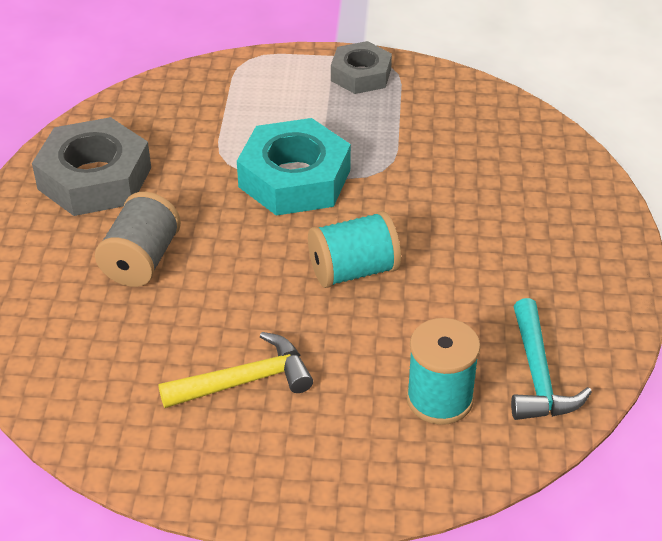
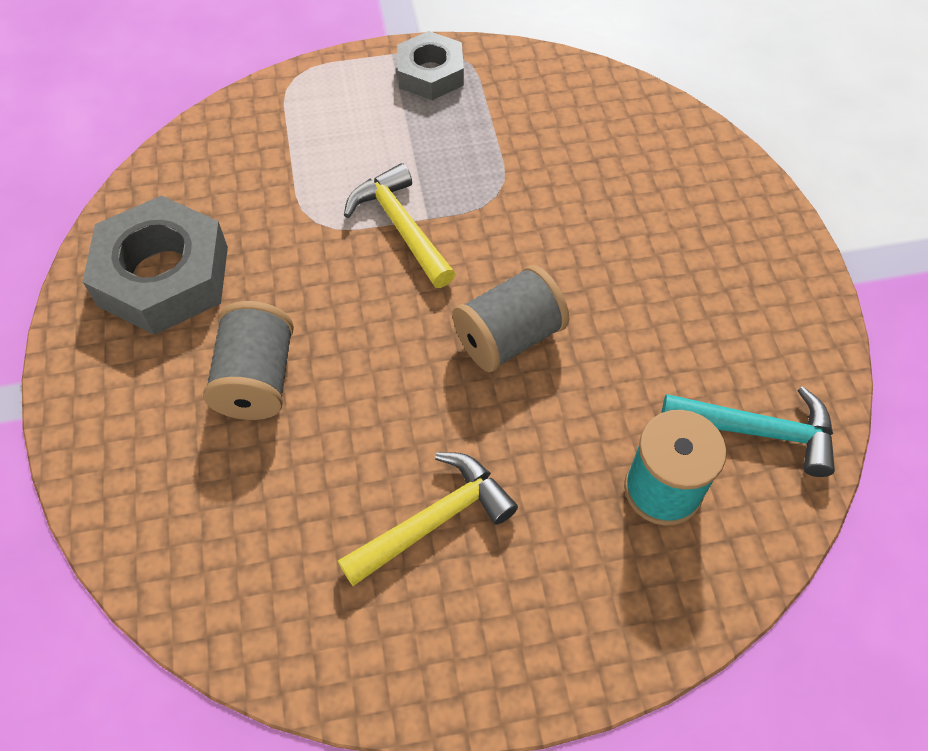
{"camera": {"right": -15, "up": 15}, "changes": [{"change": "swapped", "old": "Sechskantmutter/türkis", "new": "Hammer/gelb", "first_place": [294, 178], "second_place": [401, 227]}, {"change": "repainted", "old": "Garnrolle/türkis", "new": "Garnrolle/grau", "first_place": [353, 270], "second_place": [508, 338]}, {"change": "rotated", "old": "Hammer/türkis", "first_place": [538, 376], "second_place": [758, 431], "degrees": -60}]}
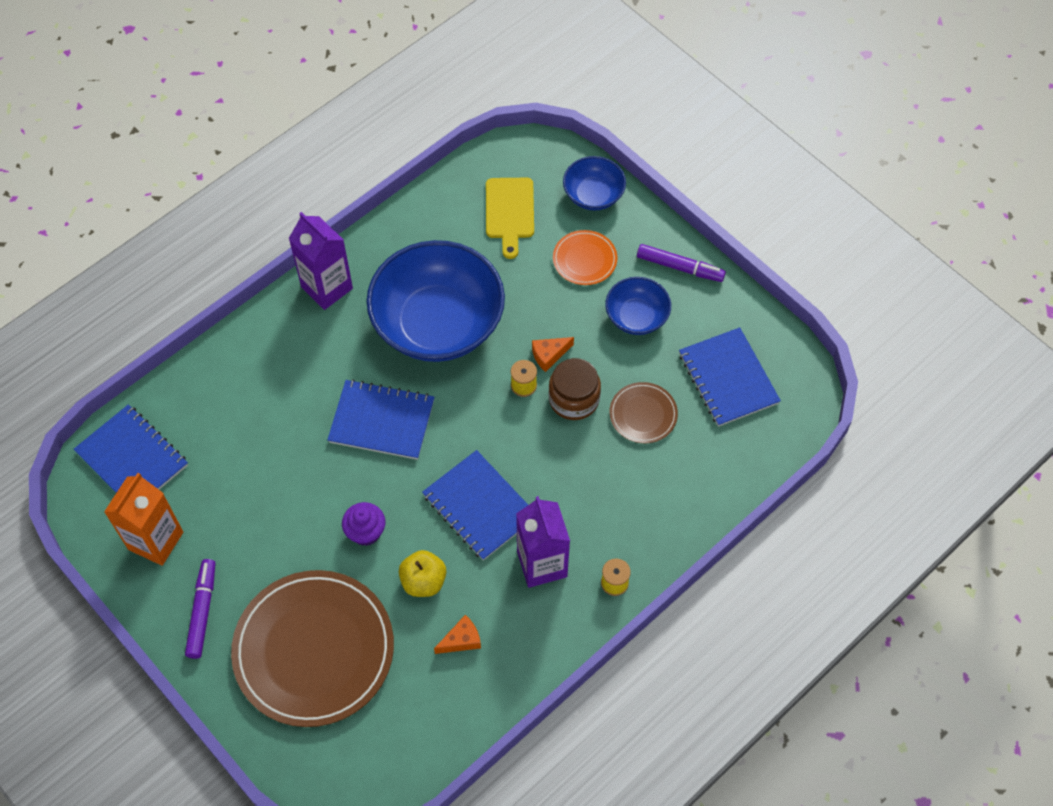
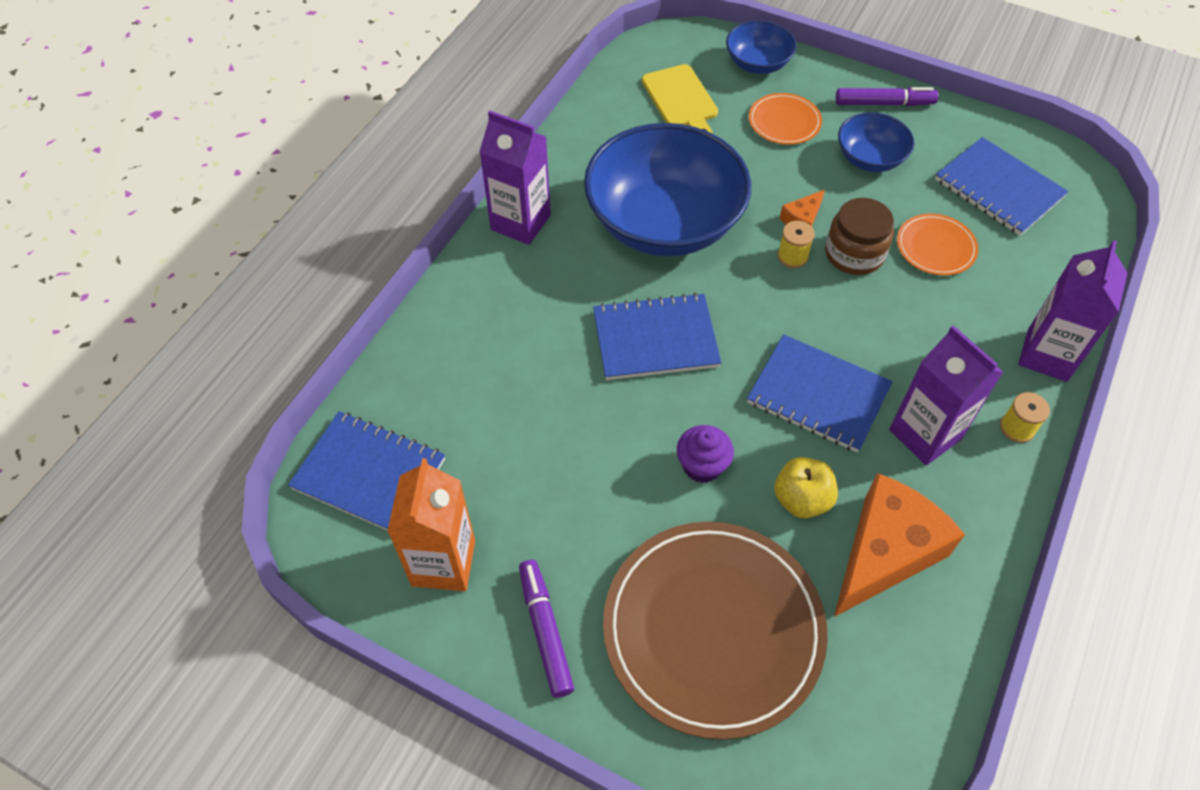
{"camera": {"right": -20, "up": -5}, "changes": [{"change": "new", "new": "Getränkekarton/lila", "second_place": [1047, 355]}, {"change": "repainted", "old": "Teller/braun", "new": "Teller/orange", "first_place": [643, 414], "second_place": [935, 247]}, {"change": "scaled", "old": "Käse/orange", "first_place": [461, 640], "second_place": [885, 552], "factor": 2.27}]}
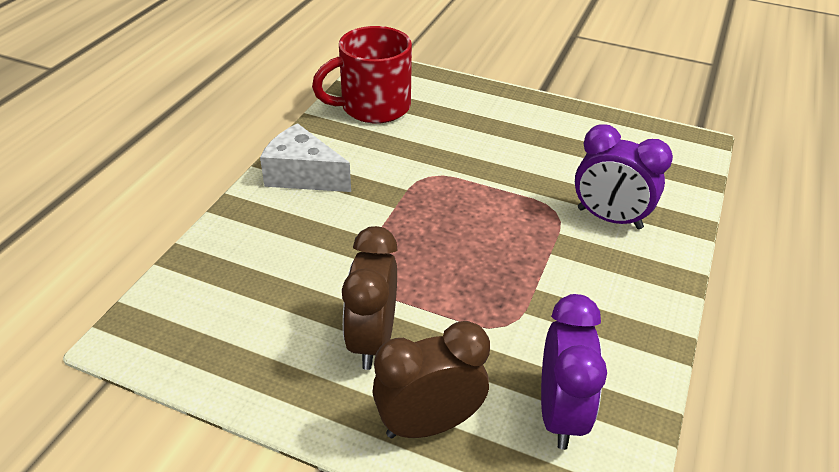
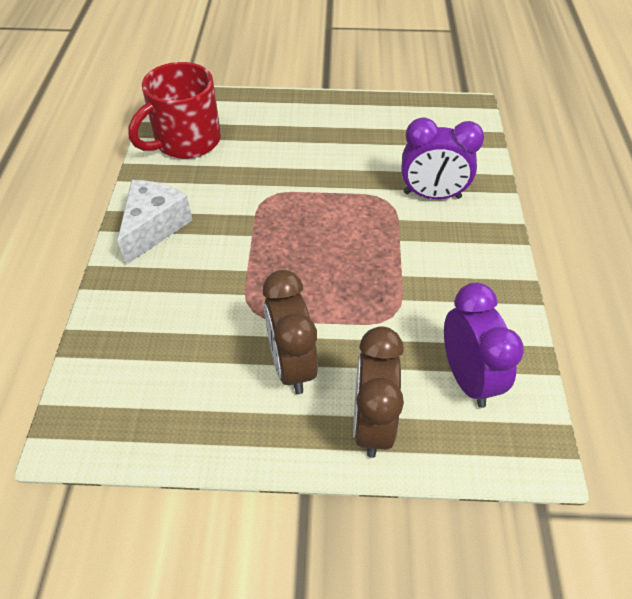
{"camera": {"right": -20, "up": 10}, "changes": [{"change": "rotated", "old": "Käse/weiß", "first_place": [303, 175], "second_place": [154, 227], "degrees": 105}, {"change": "rotated", "old": "Wecker/braun", "first_place": [429, 424], "second_place": [372, 423], "degrees": -45}]}
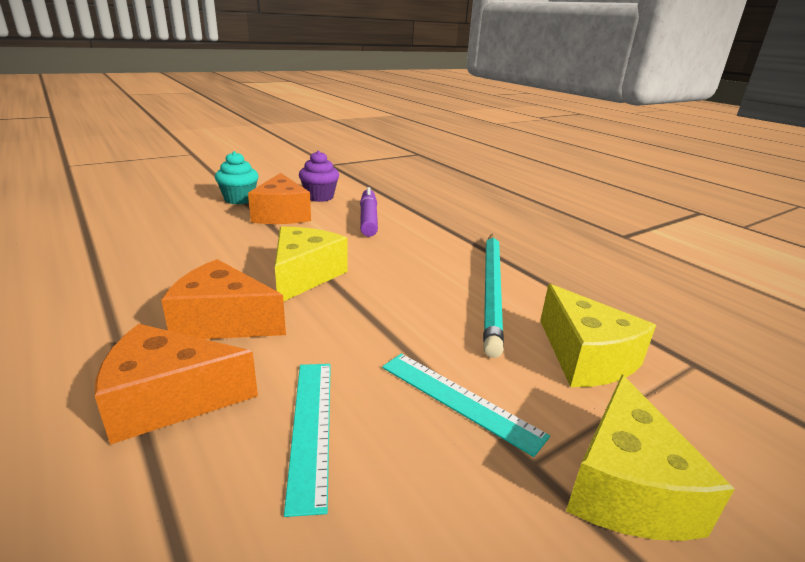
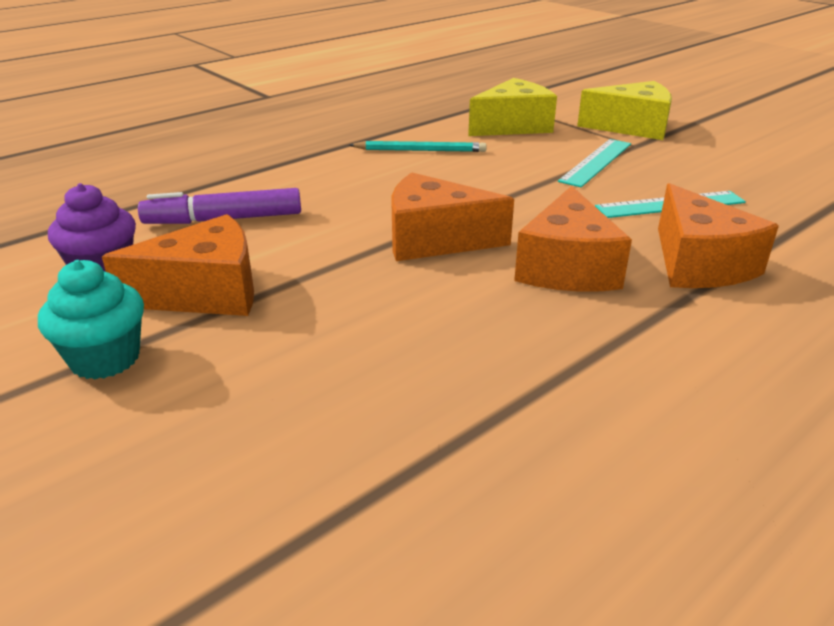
{"camera": {"right": -95, "up": 5}, "changes": [{"change": "repainted", "old": "Käse/gelb", "new": "Käse/orange", "first_place": [304, 276], "second_place": [434, 240]}, {"change": "scaled", "old": "Bleistift/türkis", "first_place": [492, 289], "second_place": [420, 150], "factor": 0.56}]}
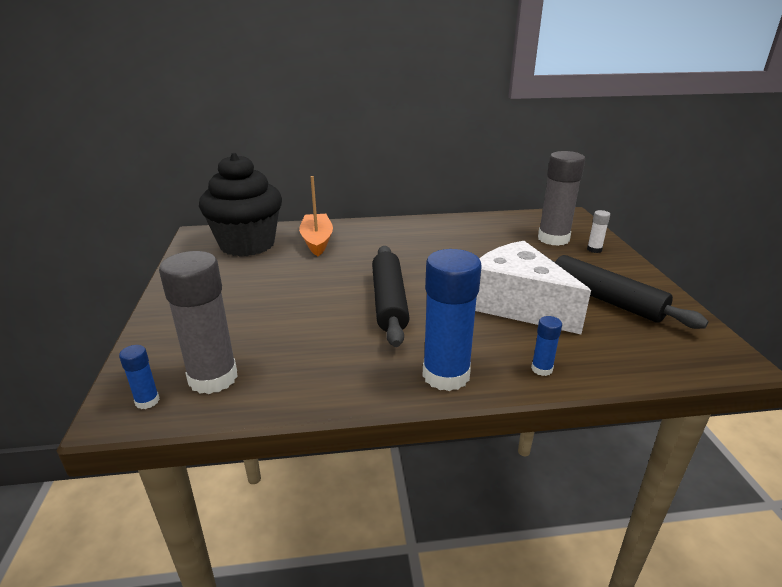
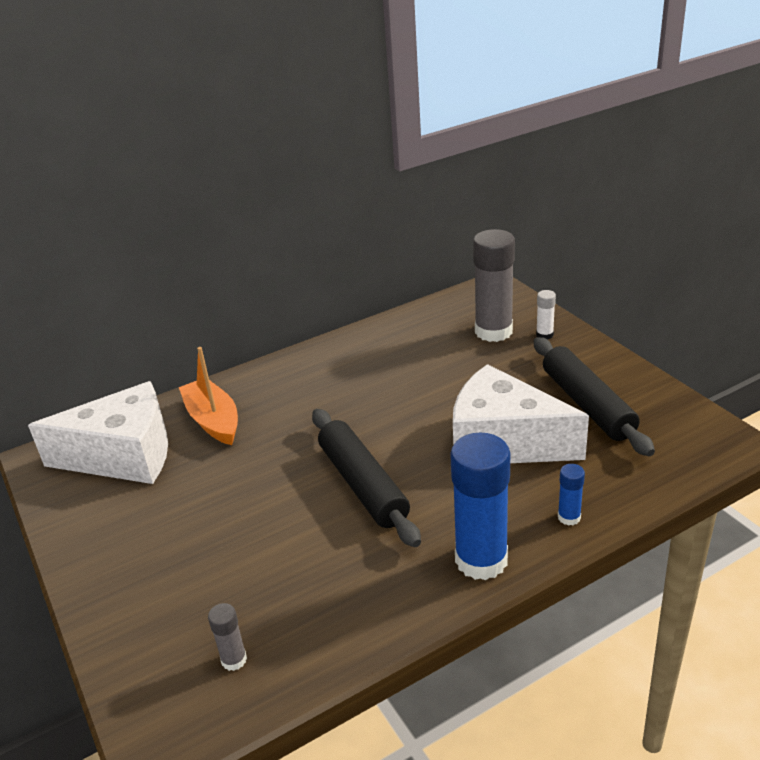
{"camera": {"right": -20, "up": 5}, "changes": [{"change": "gone", "old": "Klebestift/blau", "first_place": [147, 401]}, {"change": "swapped", "old": "Muffin/schwarz", "new": "Käse/weiß", "first_place": [247, 244], "second_place": [124, 455]}, {"change": "rotated", "old": "Nudelholz/schwarz", "first_place": [605, 299], "second_place": [587, 404], "degrees": 45}, {"change": "scaled", "old": "Klebestift/grau", "first_place": [213, 378], "second_place": [234, 660], "factor": 0.45}]}
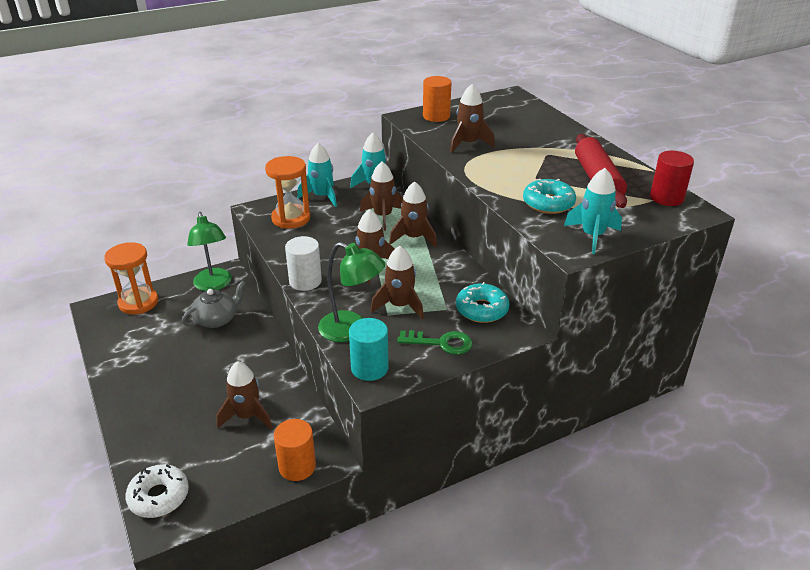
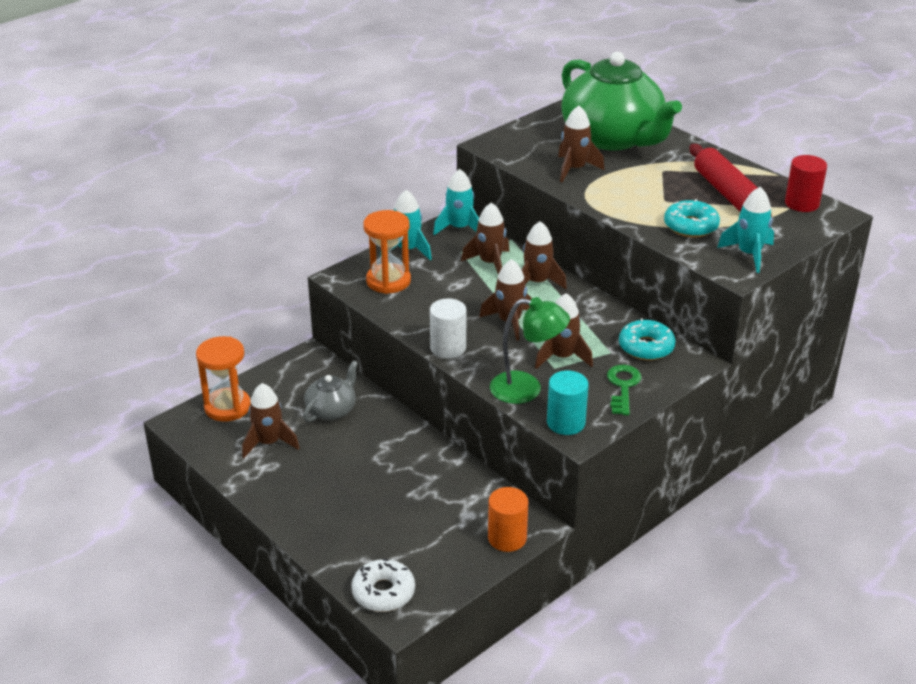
{"camera": {"right": -15, "up": 0}, "changes": [{"change": "gone", "old": "Lampe/grün", "first_place": [214, 285]}, {"change": "gone", "old": "Vollzylinder/orange", "first_place": [436, 116]}, {"change": "new", "new": "Teekanne/grün", "second_place": [613, 138]}, {"change": "shifted", "old": "Rakete/braun", "first_place": [247, 416], "second_place": [269, 443]}, {"change": "rotated", "old": "Schlüssel/grün", "first_place": [441, 343], "second_place": [623, 387], "degrees": -75}]}
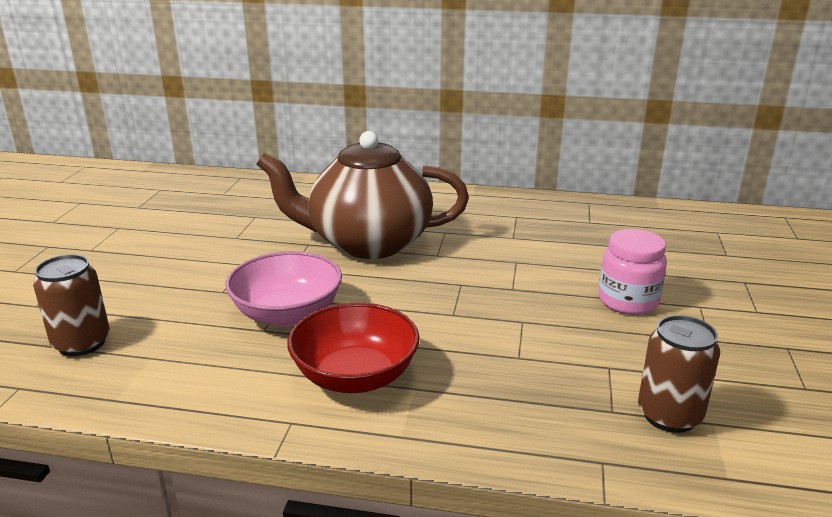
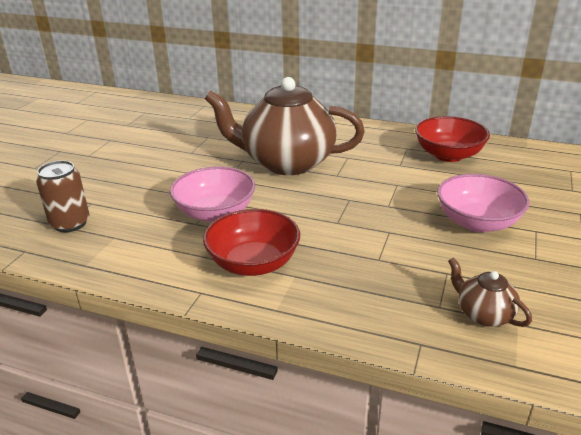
{"camera": {"right": 10, "up": 5}, "changes": [{"change": "new", "new": "Schüssel/rot", "second_place": [448, 155]}, {"change": "swapped", "old": "Einmachglas/rosa", "new": "Schüssel/rosa", "first_place": [628, 301], "second_place": [477, 222]}, {"change": "swapped", "old": "Dose/braun", "new": "Teekanne/braun", "first_place": [669, 415], "second_place": [483, 314]}]}
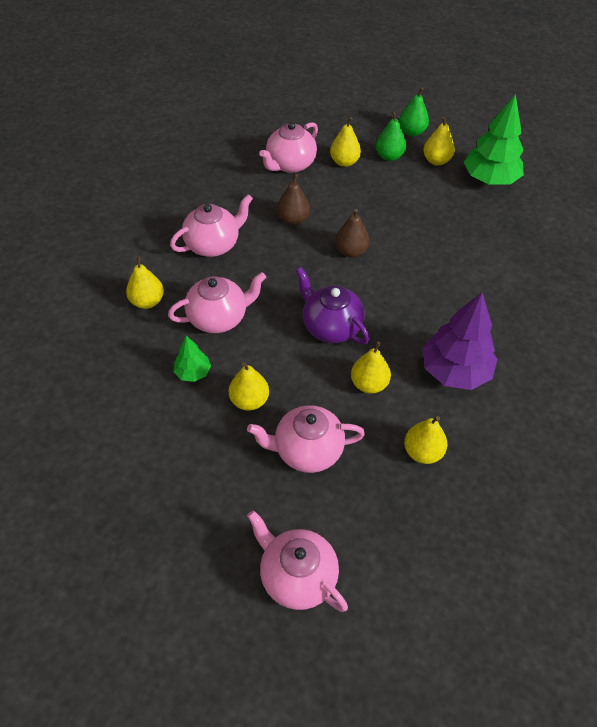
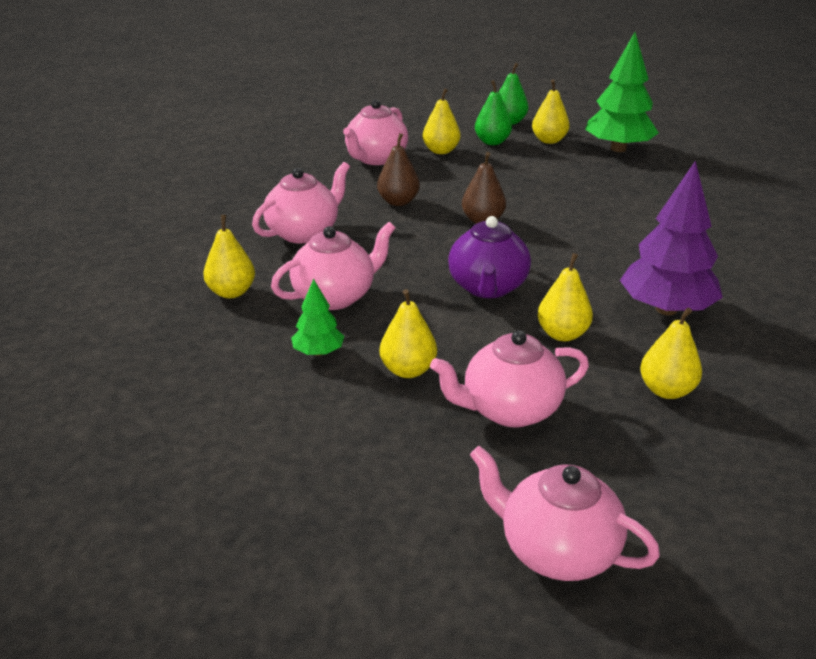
{"camera": {"right": -10, "up": -20}, "changes": [{"change": "rotated", "old": "Teekanne/lila", "first_place": [331, 326], "second_place": [487, 287], "degrees": -120}]}
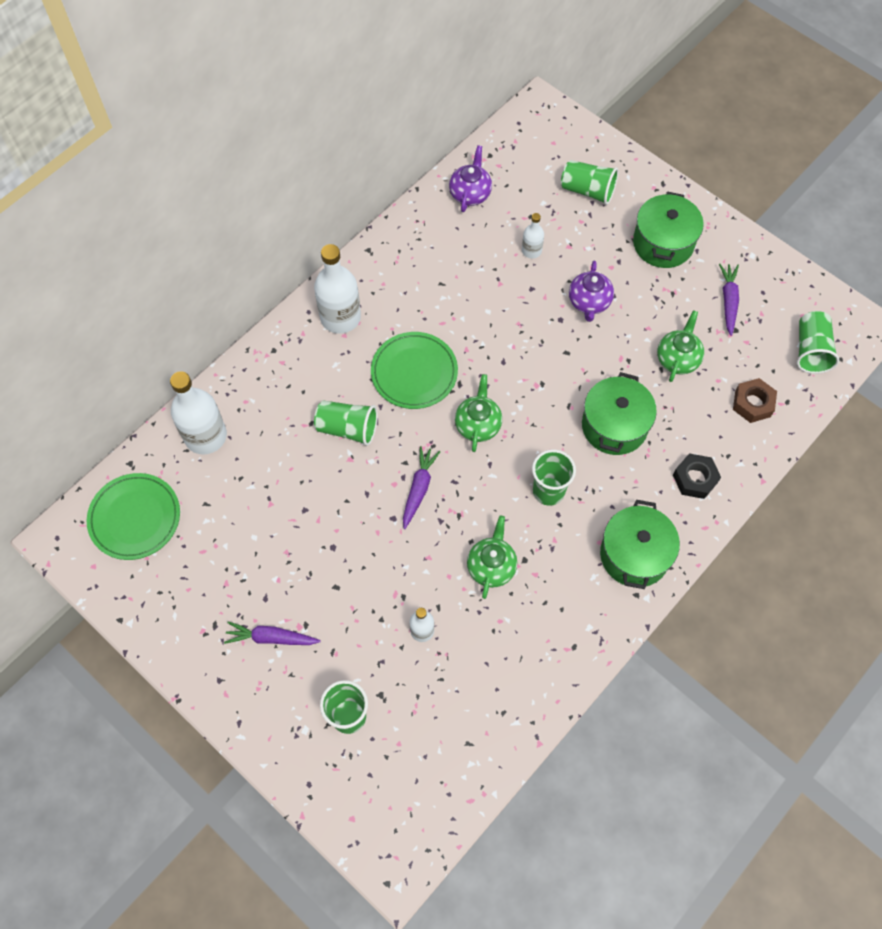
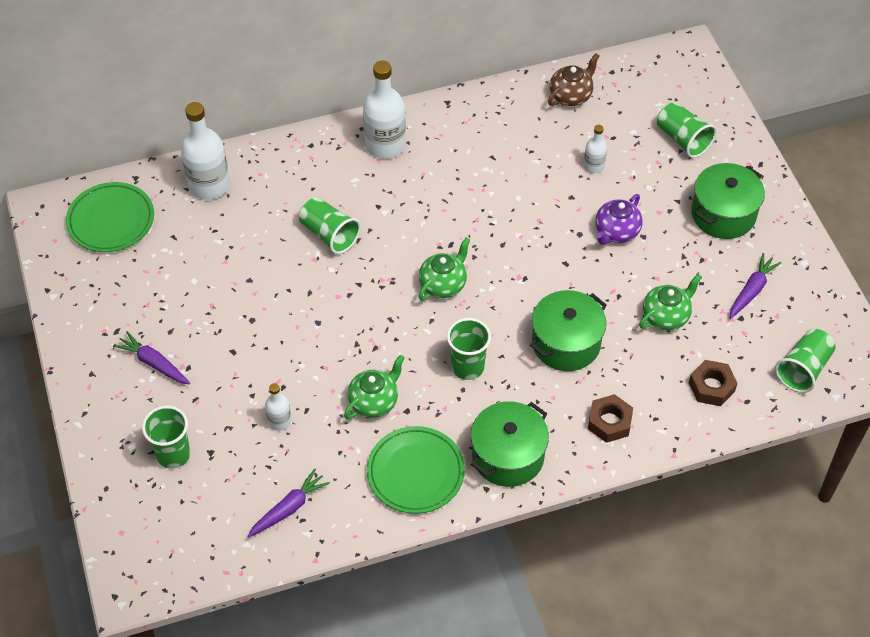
{"camera": {"right": 30, "up": -10}, "changes": [{"change": "shifted", "old": "Teller/grün", "first_place": [414, 372], "second_place": [415, 472]}, {"change": "shifted", "old": "Karotte/lila", "first_place": [419, 489], "second_place": [289, 508]}, {"change": "repainted", "old": "Teekanne/lila", "new": "Teekanne/braun", "first_place": [470, 193], "second_place": [571, 95]}, {"change": "repainted", "old": "Sechskantmutter/schwarz", "new": "Sechskantmutter/braun", "first_place": [695, 479], "second_place": [609, 422]}]}
